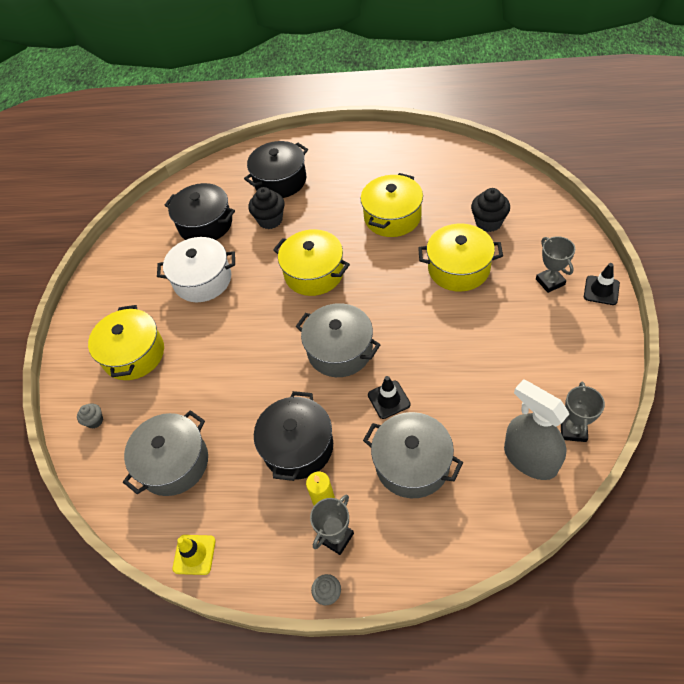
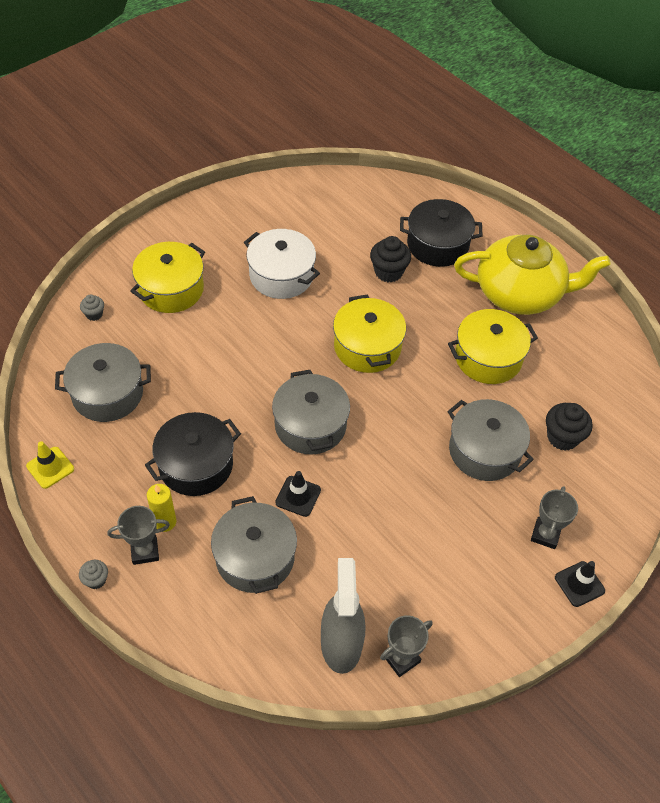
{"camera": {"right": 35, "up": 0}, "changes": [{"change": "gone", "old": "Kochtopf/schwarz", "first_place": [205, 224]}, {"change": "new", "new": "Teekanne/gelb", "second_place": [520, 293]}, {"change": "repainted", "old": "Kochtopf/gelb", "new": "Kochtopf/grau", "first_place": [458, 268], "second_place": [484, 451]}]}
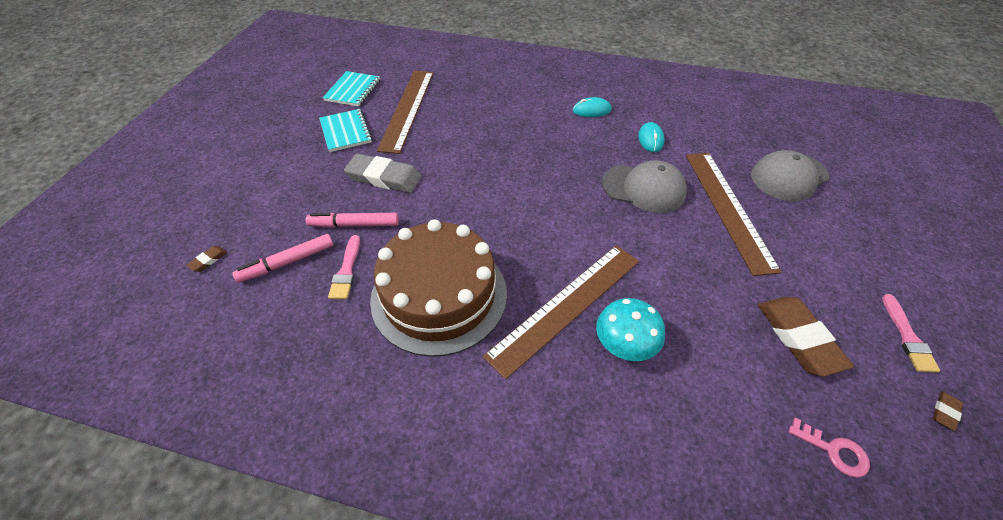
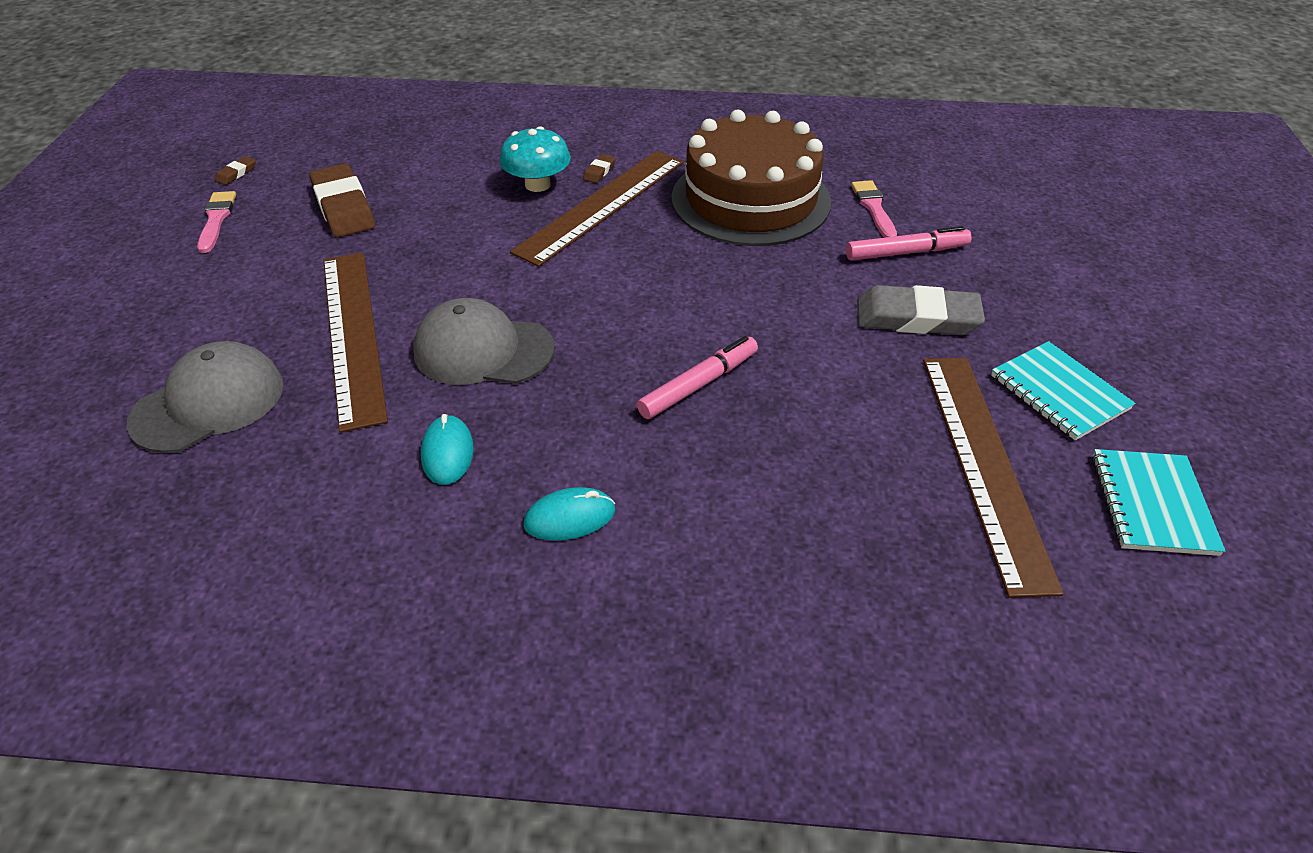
{"camera": {"right": 170, "up": -5}, "changes": [{"change": "gone", "old": "Schlüssel/rosa", "first_place": [834, 451]}, {"change": "shifted", "old": "Radiergummi/braun", "first_place": [208, 260], "second_place": [599, 171]}, {"change": "shifted", "old": "Filzstift/rosa", "first_place": [287, 262], "second_place": [698, 384]}]}
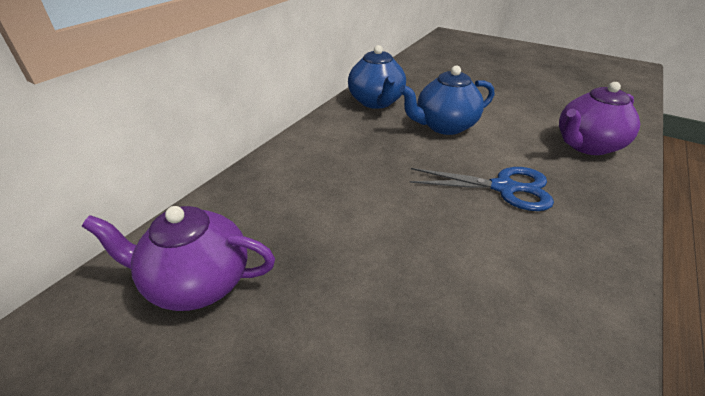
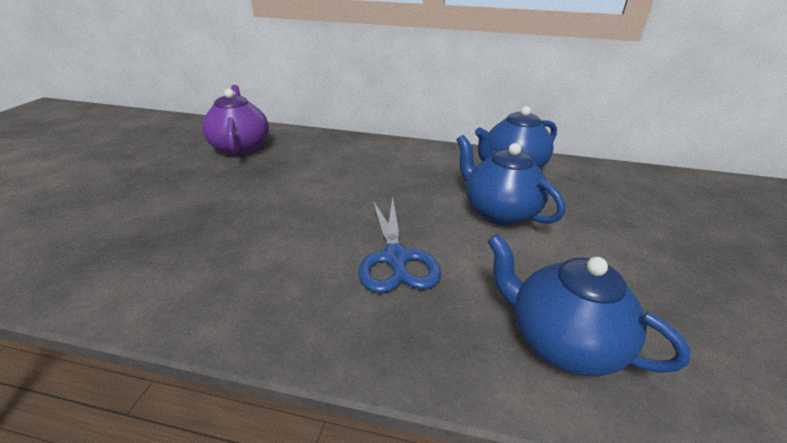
{"camera": {"right": 70, "up": -5}, "changes": [{"change": "repainted", "old": "Teekanne/lila", "new": "Teekanne/blau", "first_place": [586, 145], "second_place": [561, 342]}]}
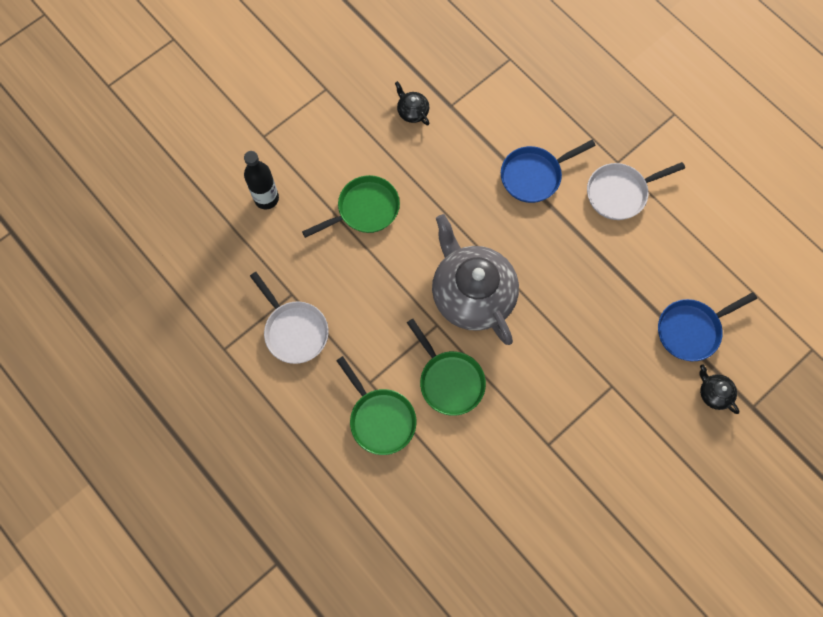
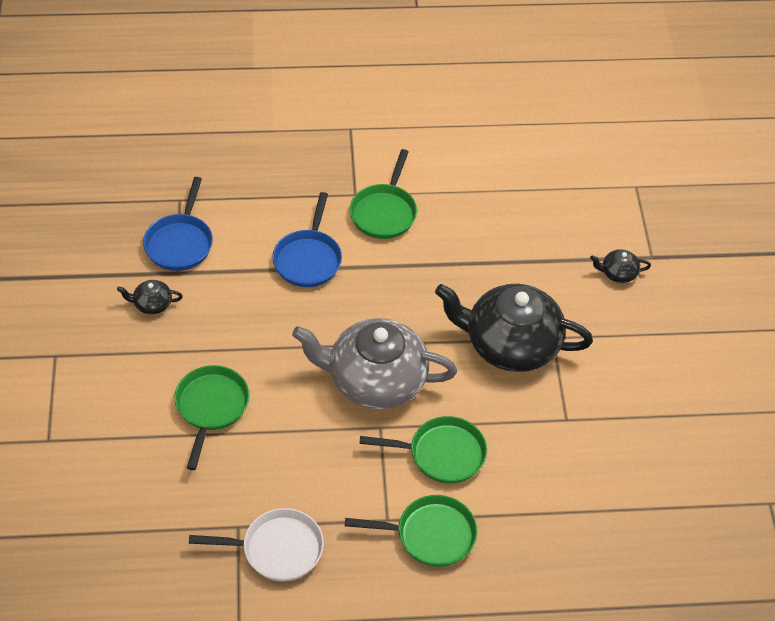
{"camera": {"right": -55, "up": -20}, "changes": [{"change": "gone", "old": "Flasche/schwarz", "first_place": [266, 198]}, {"change": "new", "new": "Teekanne/schwarz", "second_place": [510, 344]}, {"change": "shifted", "old": "Pfanne/blau", "first_place": [691, 330], "second_place": [180, 243]}, {"change": "repainted", "old": "Pfanne/weiß", "new": "Pfanne/grün", "first_place": [620, 193], "second_place": [384, 212]}]}
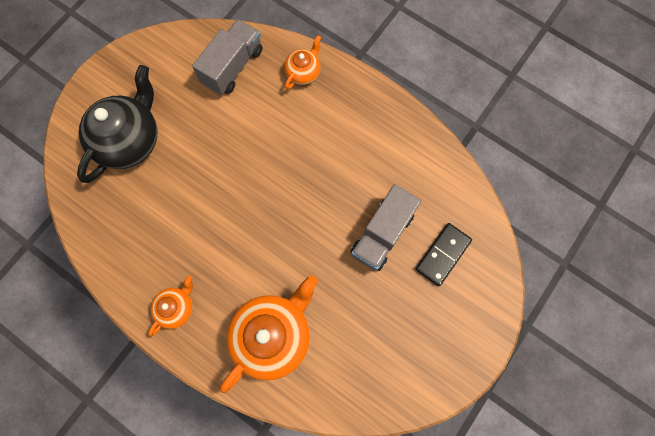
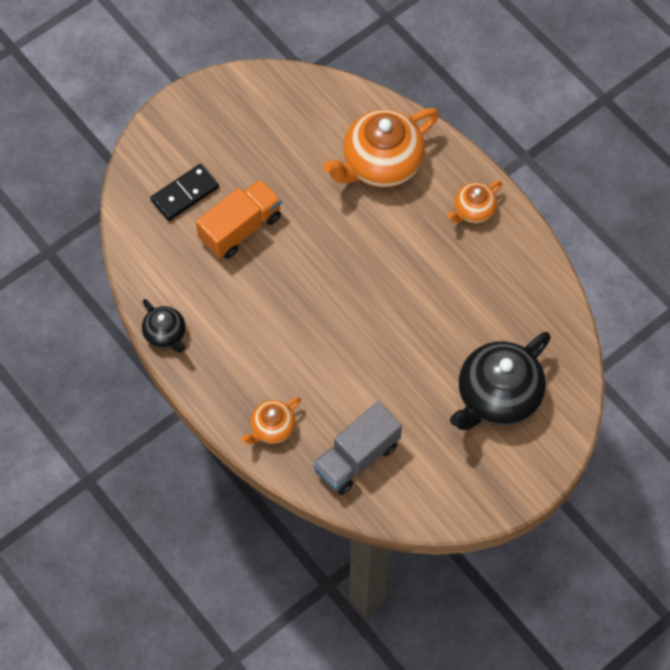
{"camera": {"right": -165, "up": -10}, "changes": [{"change": "new", "new": "Teekanne/schwarz", "second_place": [165, 334]}, {"change": "repainted", "old": "Lastwagen/grau", "new": "Lastwagen/orange", "first_place": [382, 234], "second_place": [240, 228]}]}
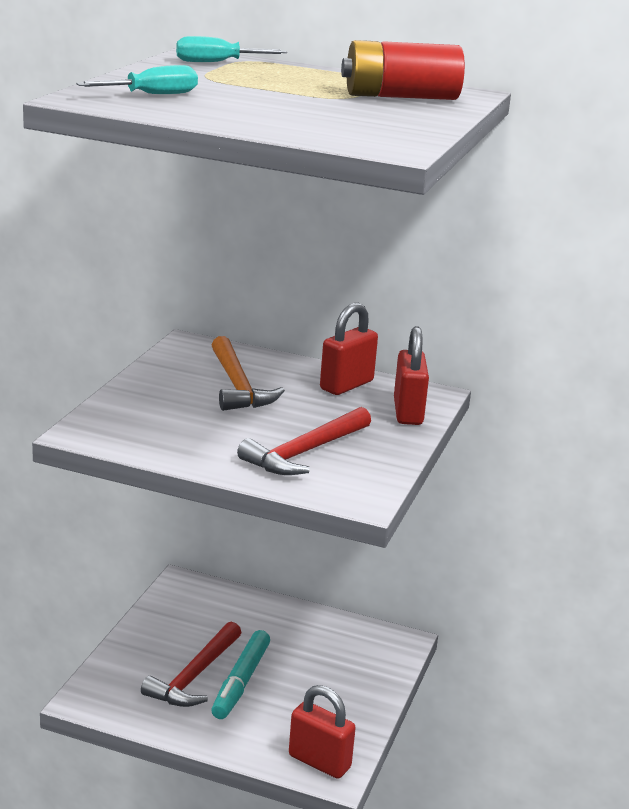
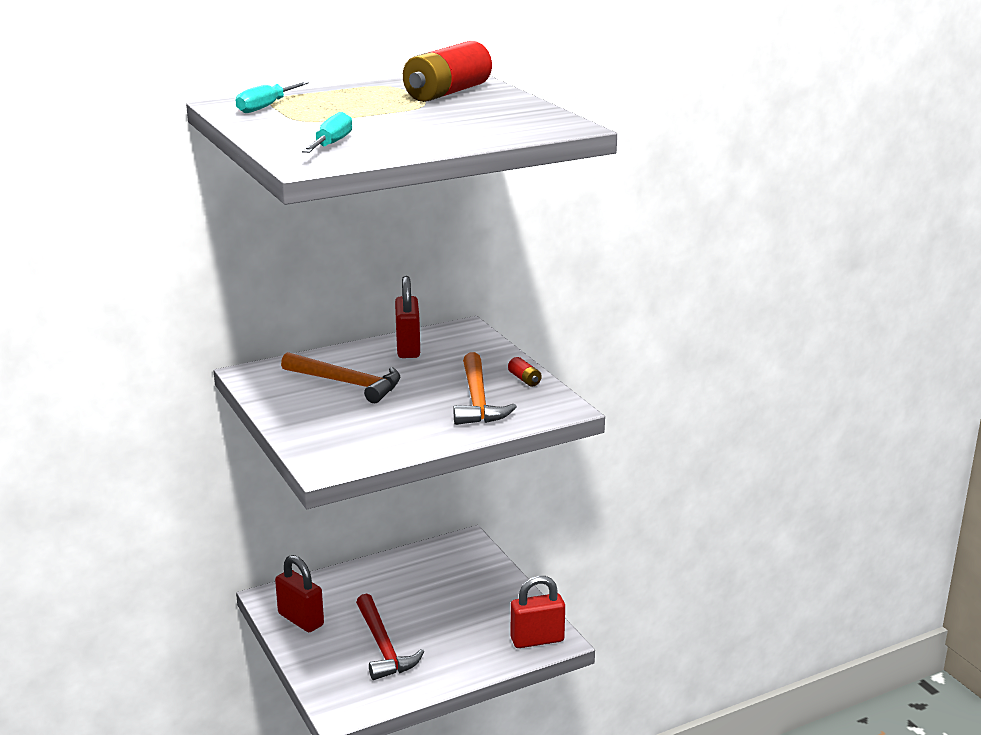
{"camera": {"right": -45, "up": 0}, "changes": [{"change": "gone", "old": "Filzstift/türkis", "first_place": [240, 682]}, {"change": "new", "new": "Batterie/rot", "second_place": [524, 379]}, {"change": "shifted", "old": "Vorhängeschloss/rot", "first_place": [407, 412], "second_place": [301, 620]}, {"change": "repainted", "old": "Hammer/rot", "new": "Hammer/orange", "first_place": [304, 452], "second_place": [477, 400]}]}
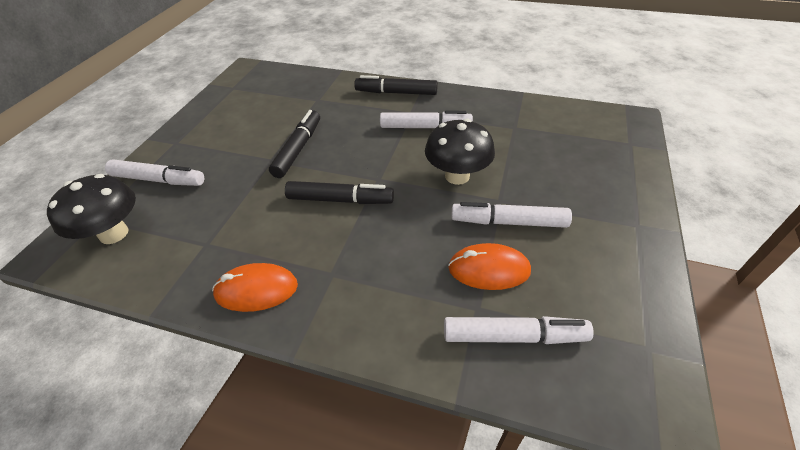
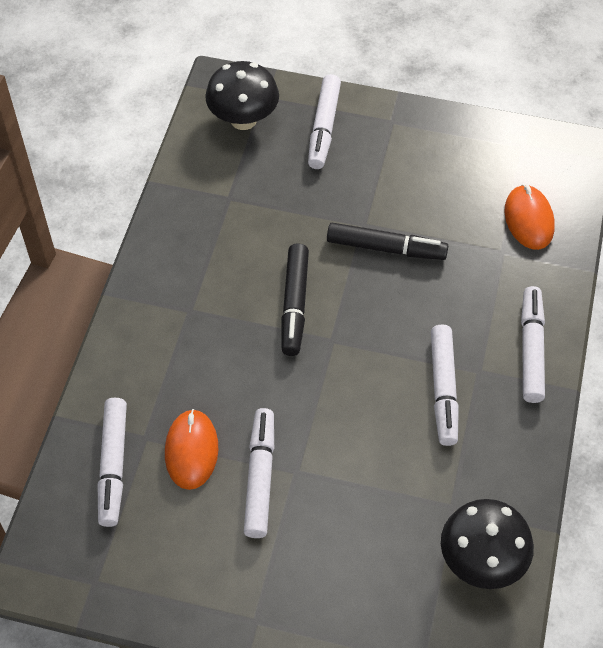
{"camera": {"right": 85, "up": 10}, "changes": [{"change": "shifted", "old": "Computermaus/orange", "first_place": [256, 290], "second_place": [528, 219]}, {"change": "shifted", "old": "Pilz/schwarz", "first_place": [457, 176], "second_place": [481, 561]}, {"change": "repainted", "old": "Filzstift/schwarz", "new": "Filzstift/weiß", "first_place": [396, 93], "second_place": [531, 349]}]}
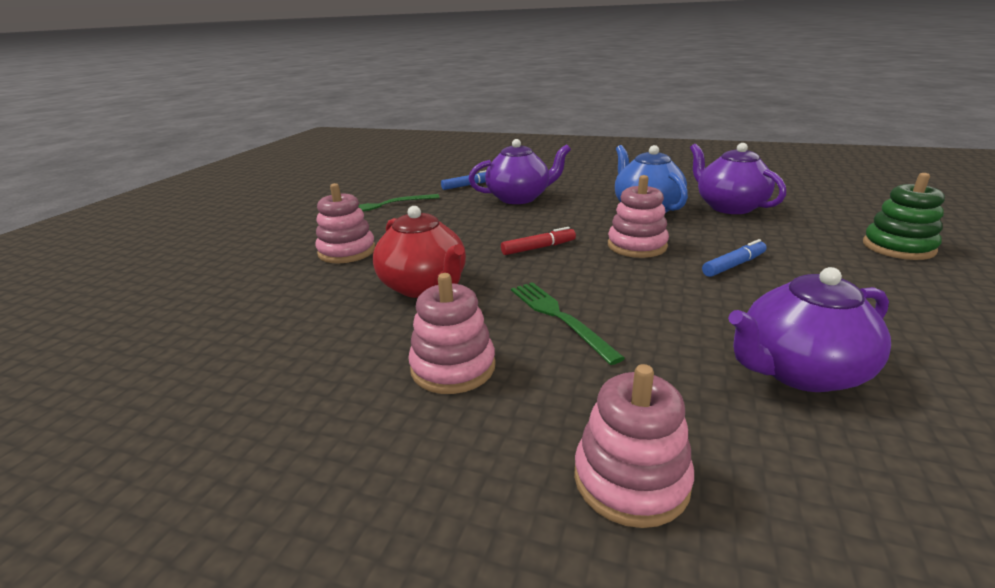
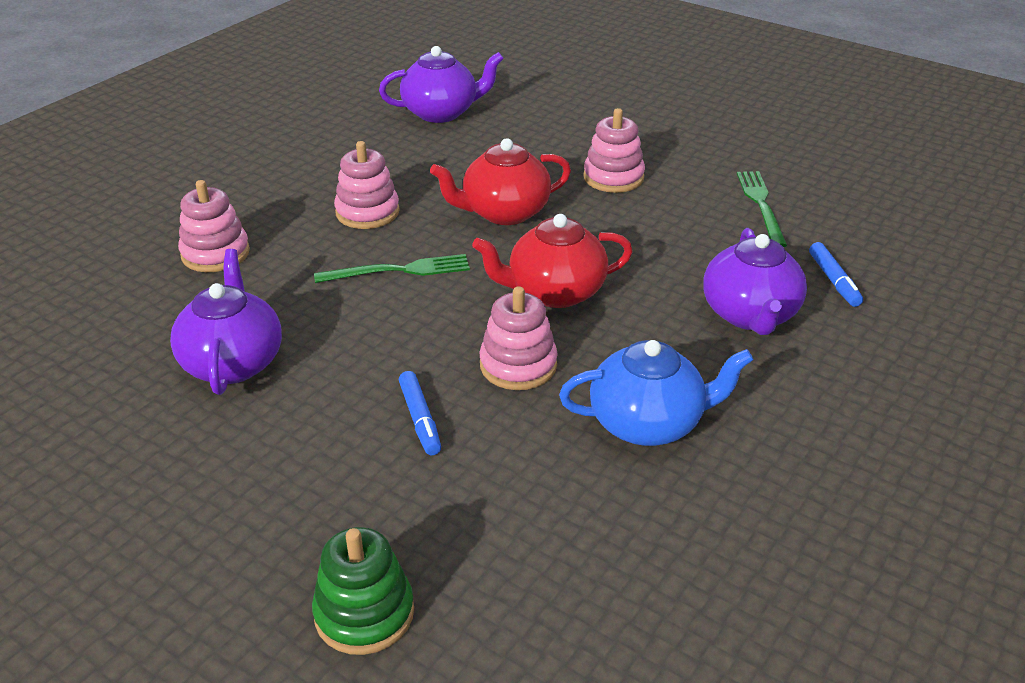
{"camera": {"right": 105, "up": 10}, "changes": [{"change": "shifted", "old": "Teekanne/lila", "first_place": [729, 207], "second_place": [441, 112]}, {"change": "swapped", "old": "Filzstift/rot", "new": "Teekanne/rot", "first_place": [538, 248], "second_place": [555, 292]}]}
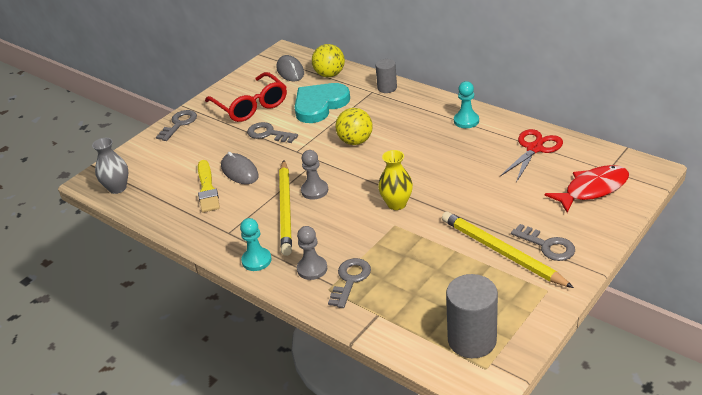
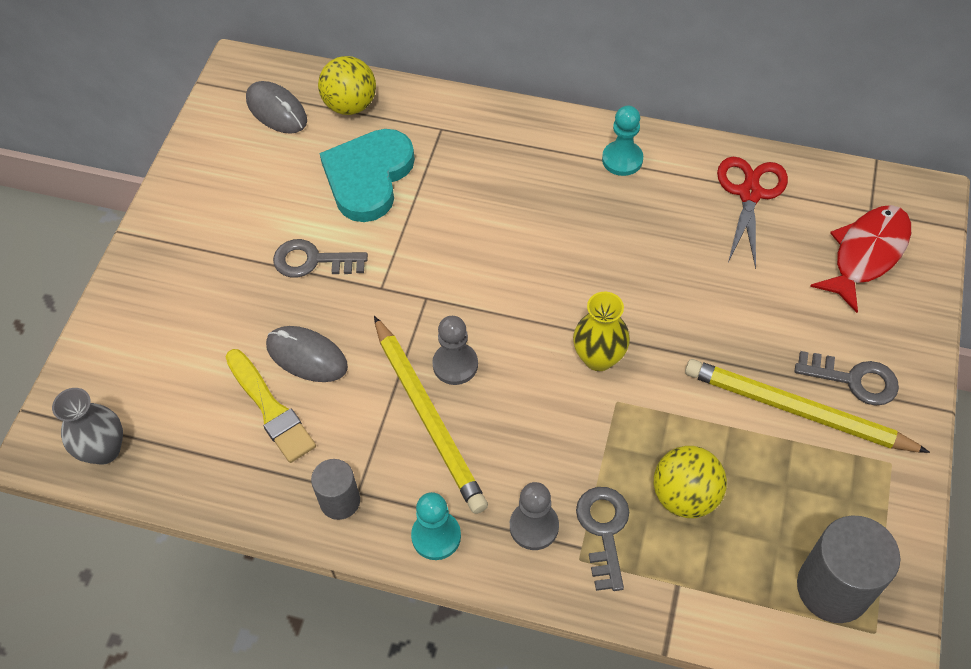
{"camera": {"right": -25, "up": 20}, "changes": [{"change": "gone", "old": "Schlüssel/grau", "first_place": [179, 124]}, {"change": "gone", "old": "Brille/rot", "first_place": [251, 106]}, {"change": "shifted", "old": "Ball/gelb", "first_place": [355, 141], "second_place": [685, 496]}, {"change": "shifted", "old": "Vollzylinder/grau", "first_place": [387, 88], "second_place": [340, 501]}]}
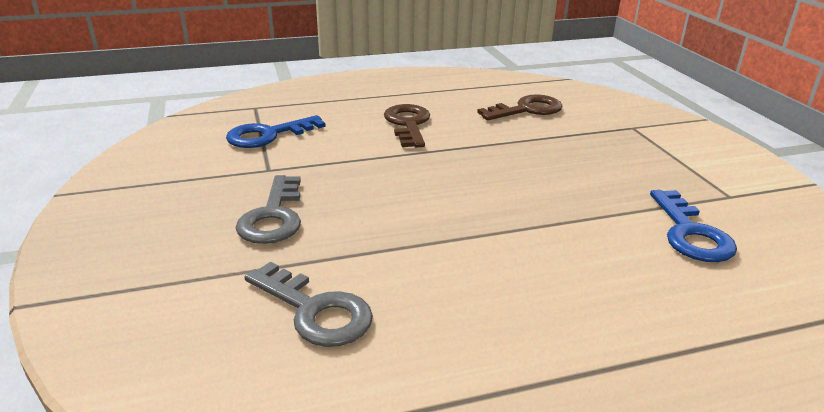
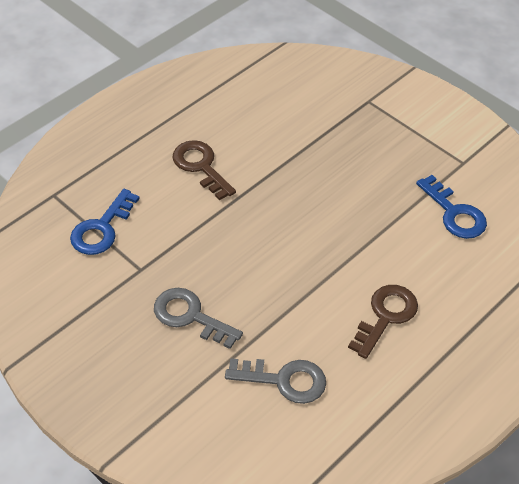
{"camera": {"right": -30, "up": 20}, "changes": [{"change": "shifted", "old": "Schlüssel/braun", "first_place": [527, 110], "second_place": [385, 316]}, {"change": "rotated", "old": "Schlüssel/grau", "first_place": [273, 217], "second_place": [190, 316], "degrees": 150}]}
